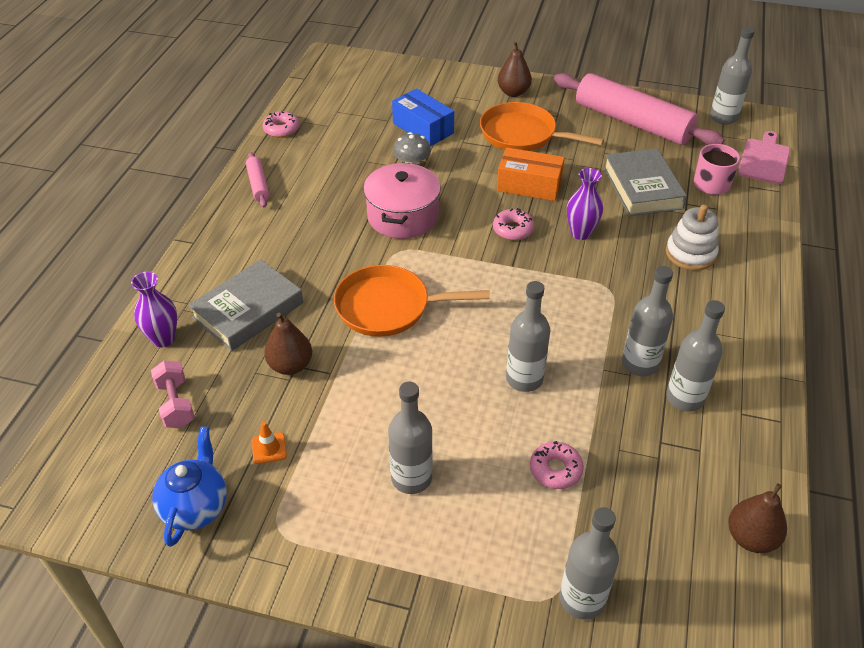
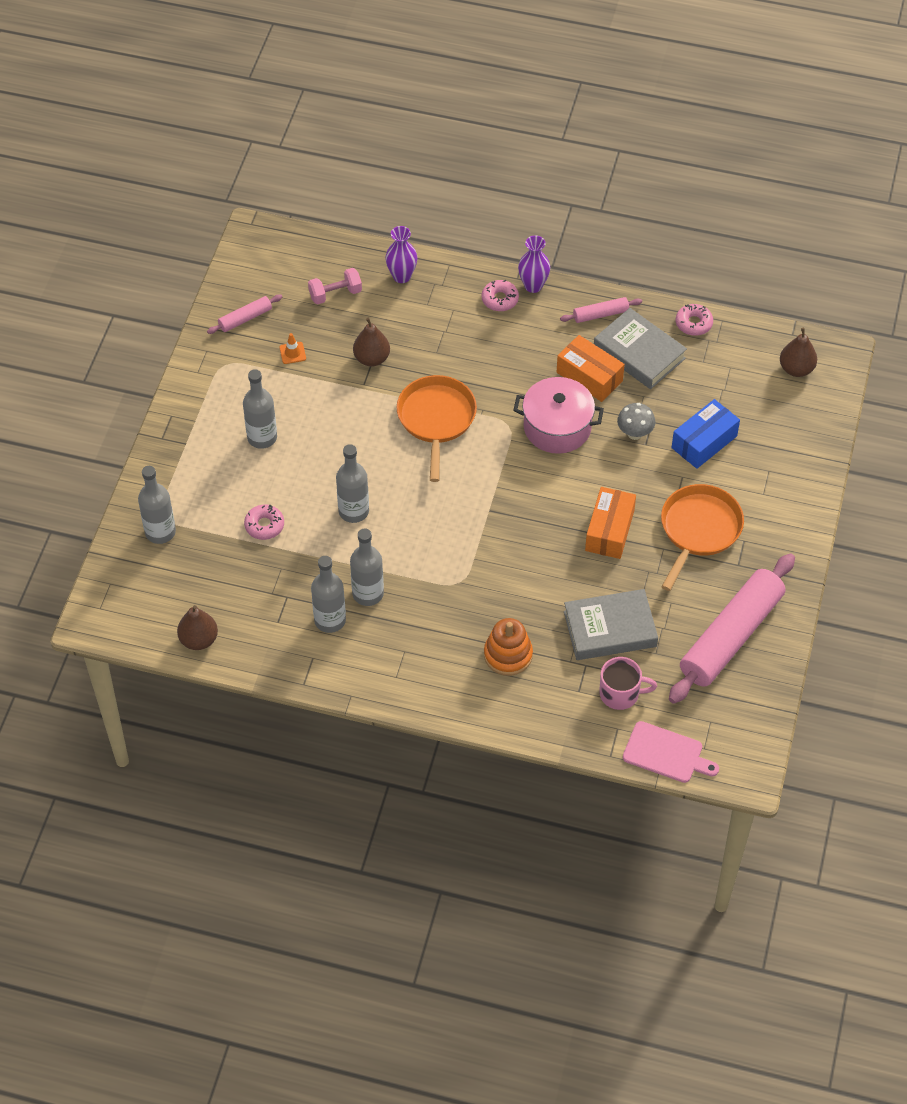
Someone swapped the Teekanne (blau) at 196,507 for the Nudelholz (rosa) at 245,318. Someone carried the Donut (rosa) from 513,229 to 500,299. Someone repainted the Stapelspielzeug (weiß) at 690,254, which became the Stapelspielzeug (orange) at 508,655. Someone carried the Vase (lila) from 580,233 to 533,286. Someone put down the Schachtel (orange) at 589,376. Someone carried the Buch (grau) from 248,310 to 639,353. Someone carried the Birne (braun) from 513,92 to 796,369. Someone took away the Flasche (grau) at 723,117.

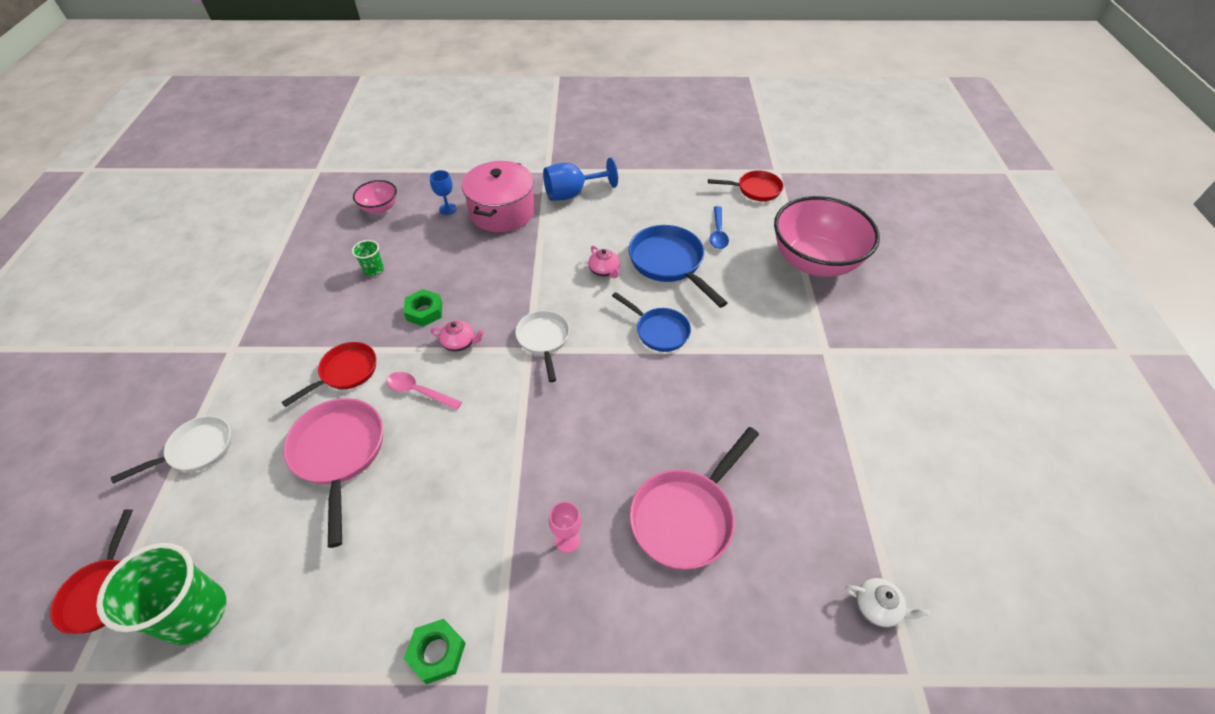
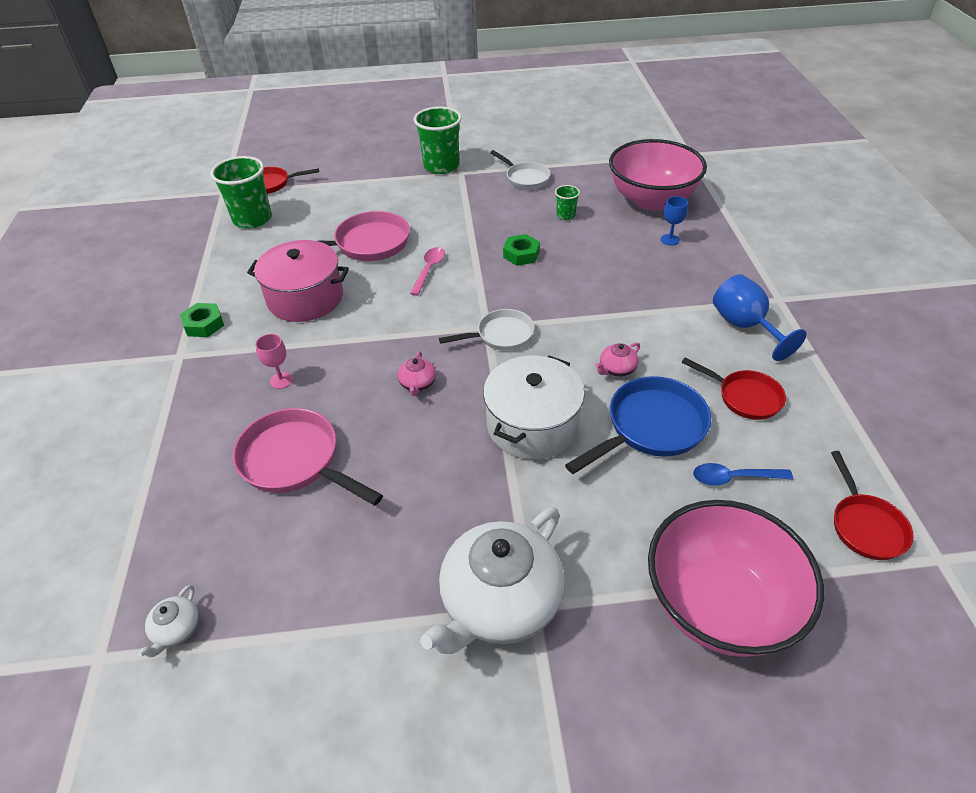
Someone carried the Kochtopf (rosa) from 502,212 to 305,298. Someone carried the Teekanne (rosa) from 459,343 to 418,384. Someone put down the Becher (grün) at 441,166. Someone put down the Teekanne (weiß) at 499,602. Someone swapped the Pfanne (blau) at 659,331 for the Kochtopf (weiß) at 532,425. Someone carried the Pfanne (weiß) from 196,450 to 525,178. Someone scaled the Schüssel (rosa) at 380,208 by 2.15. Someone carried the Pfanne (rot) from 345,372 to 744,397.

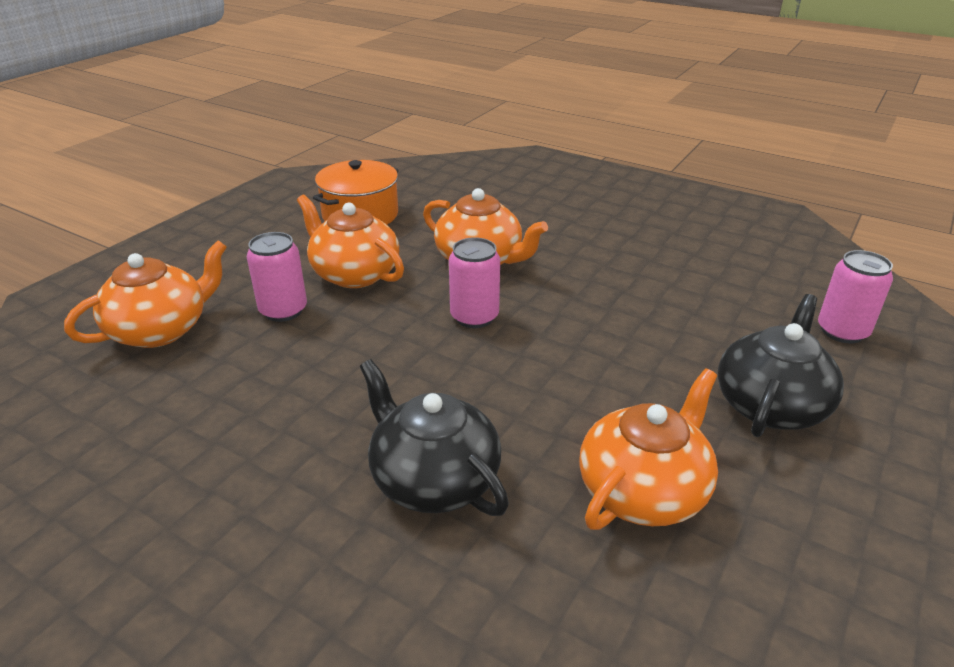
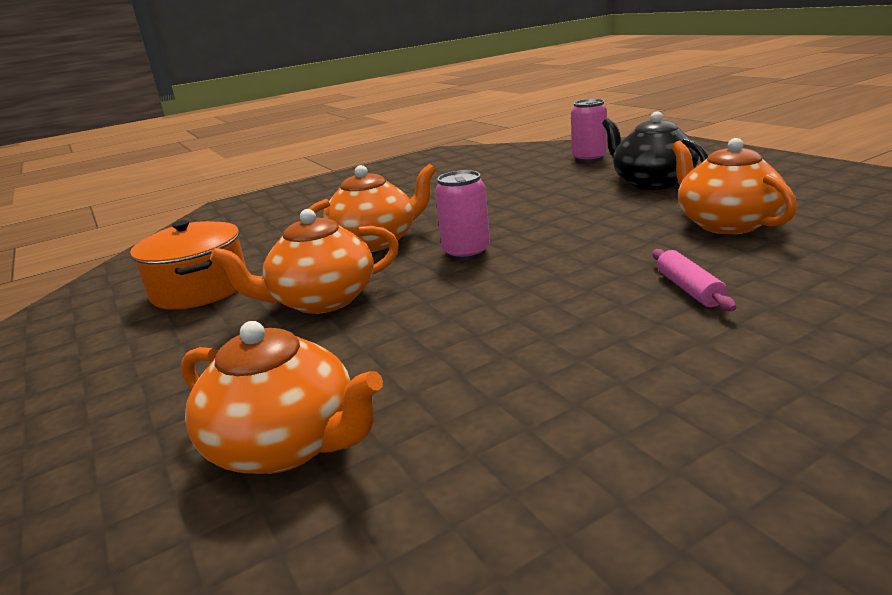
Someone rotated the Teekanne (orange) at 161,330 by 135 degrees clockwise. Someone swapped the Teekanne (schwarz) at 433,479 for the Nudelholz (rosa) at 689,289. Someone took away the Dose (rosa) at 283,310.

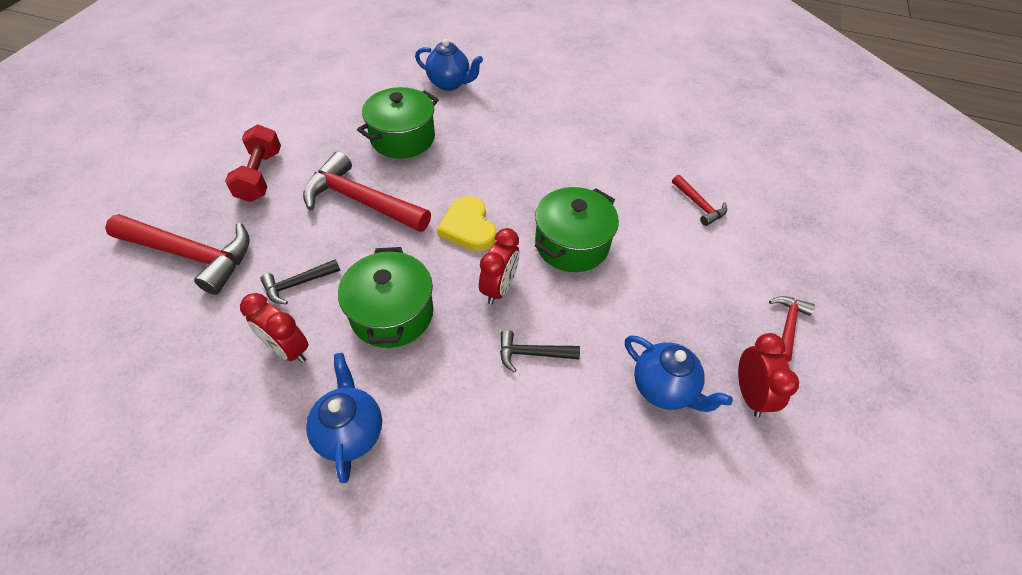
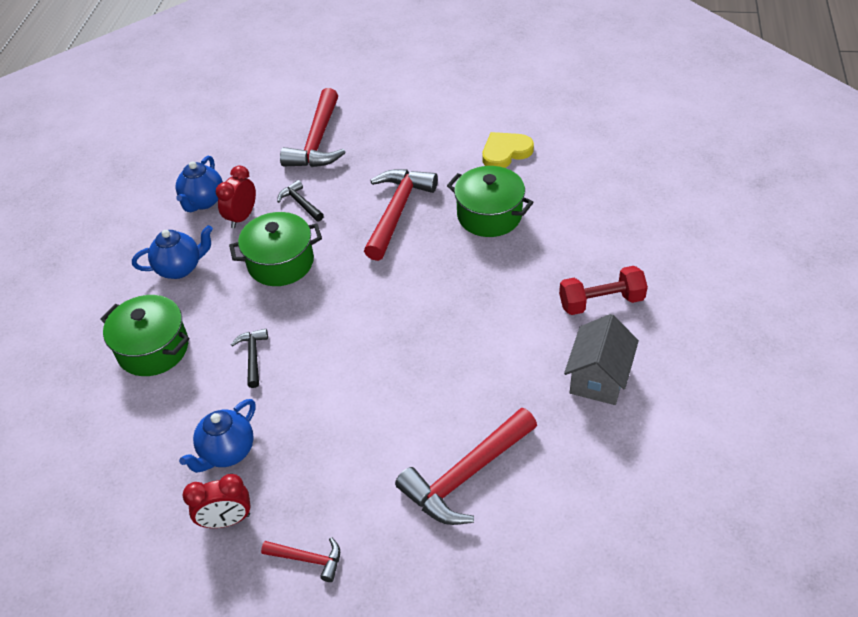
Someone carried the Kochtopf (grün) from 571,244 to 153,349. Someone carried the Teekanne (blau) from 450,84 to 203,201. Someone scaled the Hammer (rot) at 699,205 by 2.01. Someone carried the Herz (gelb) from 468,227 to 505,152. Someone carried the Hantel (rot) from 260,176 to 601,302. Someone put down the Haus (grau) at 598,378. Someone took away the Wecker (rot) at 499,288.

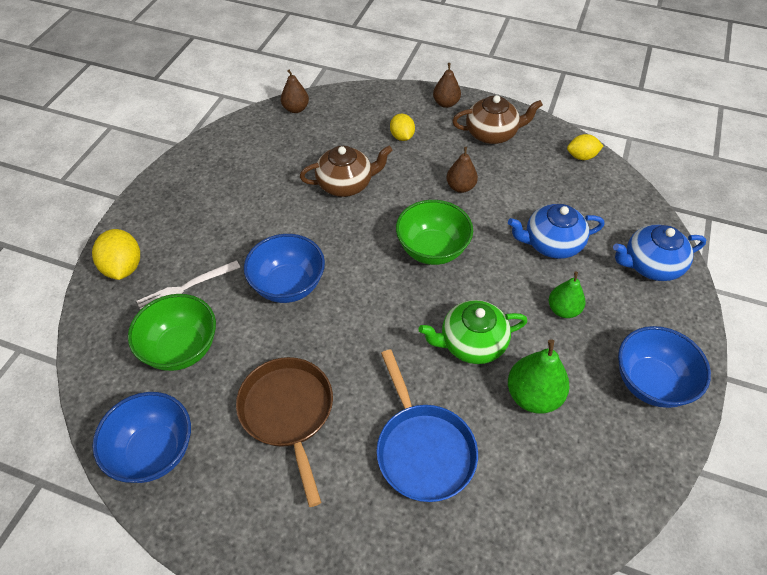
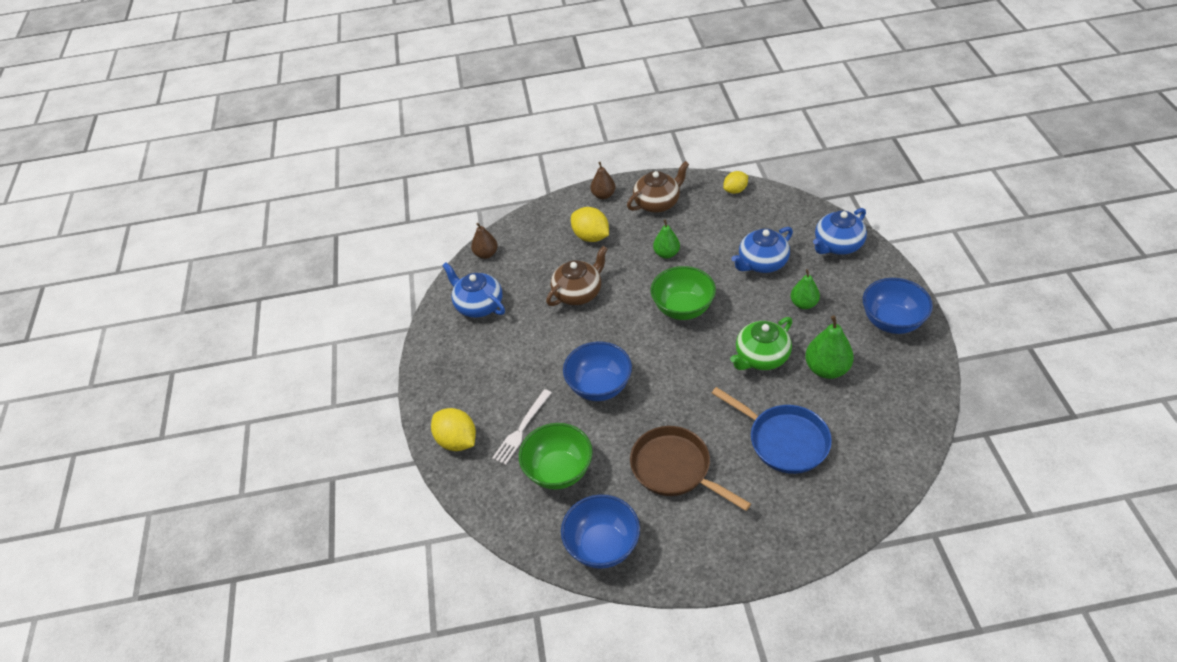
Someone put down the Teekanne (blau) at 478,305. Someone scaled the Zitrone (gelb) at 402,137 by 1.52. Someone repainted the Birne (braun) at 460,187, which became the Birne (grün) at 666,254.

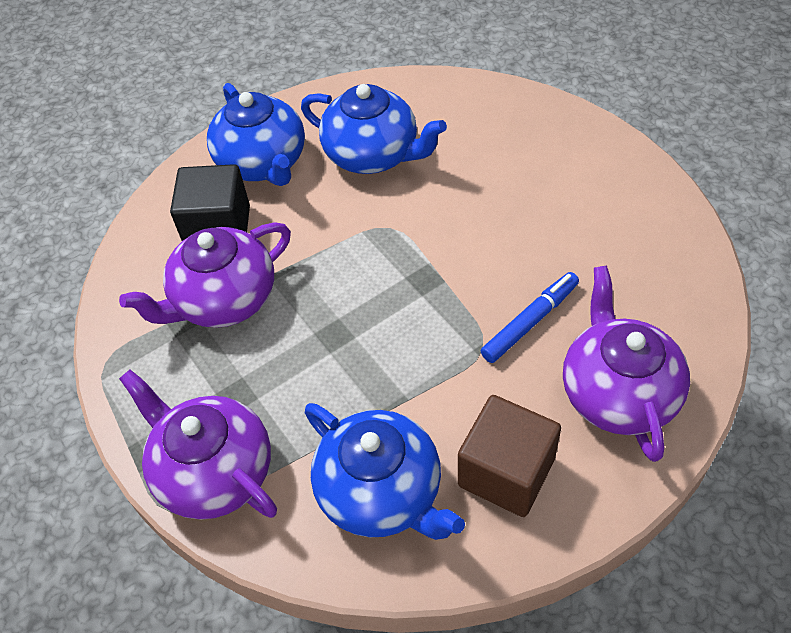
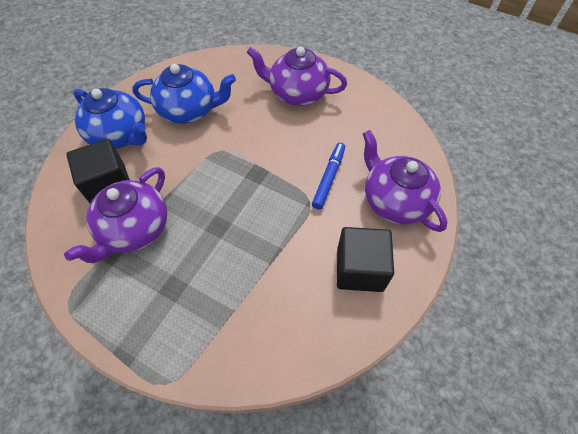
Someone carried the Teekanne (lila) from 213,471 to 297,93. Someone repainted the Kubus (braun) at 506,472, which became the Kubus (schwarz) at 359,269. Someone took away the Teekanne (blau) at 382,492.

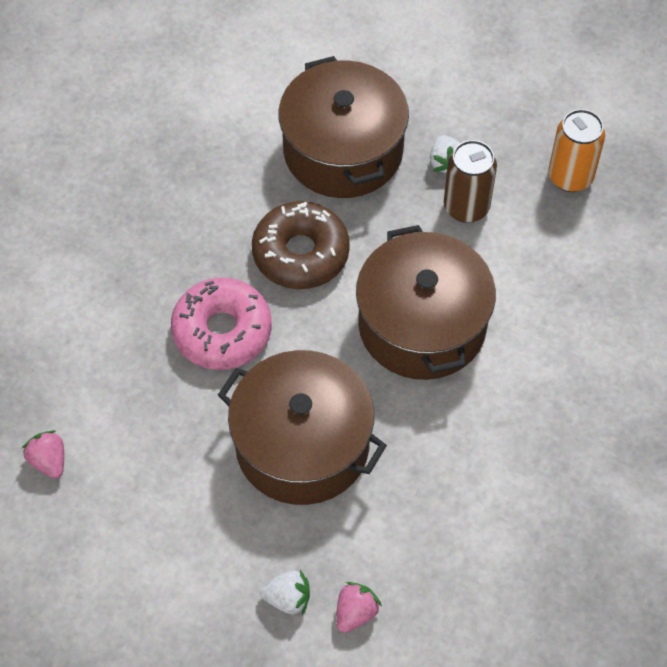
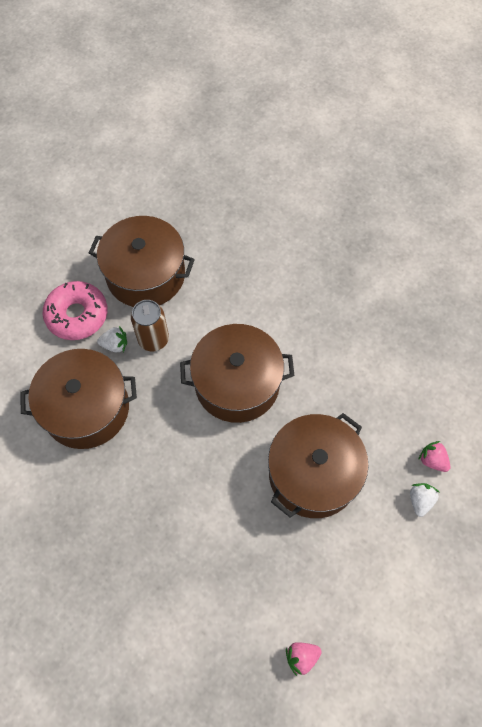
Someone carried the Donut (rosa) from 222,331 to 77,315. Someone swapped the Dose (orange) at 570,177 for the Kochtopf (braun) at 146,275. Someone took away the Donut (braun) at 300,253.

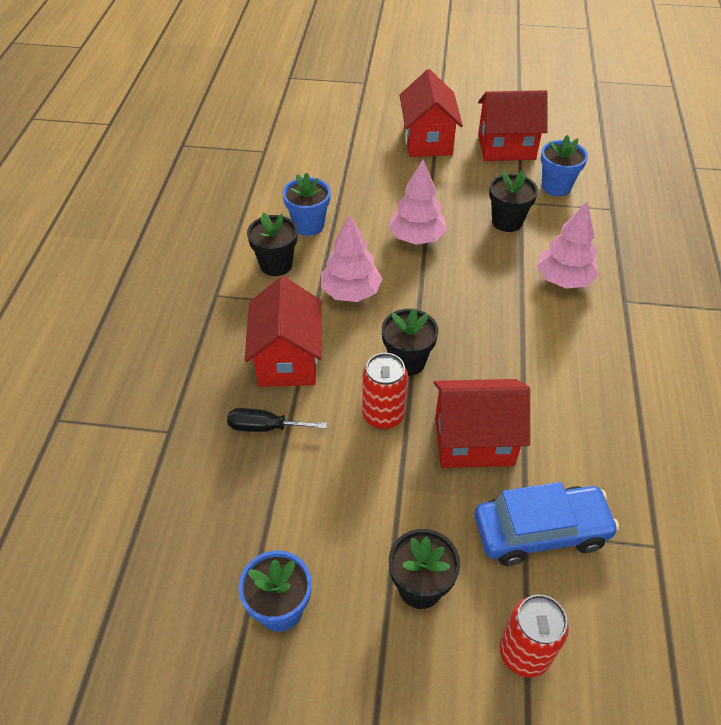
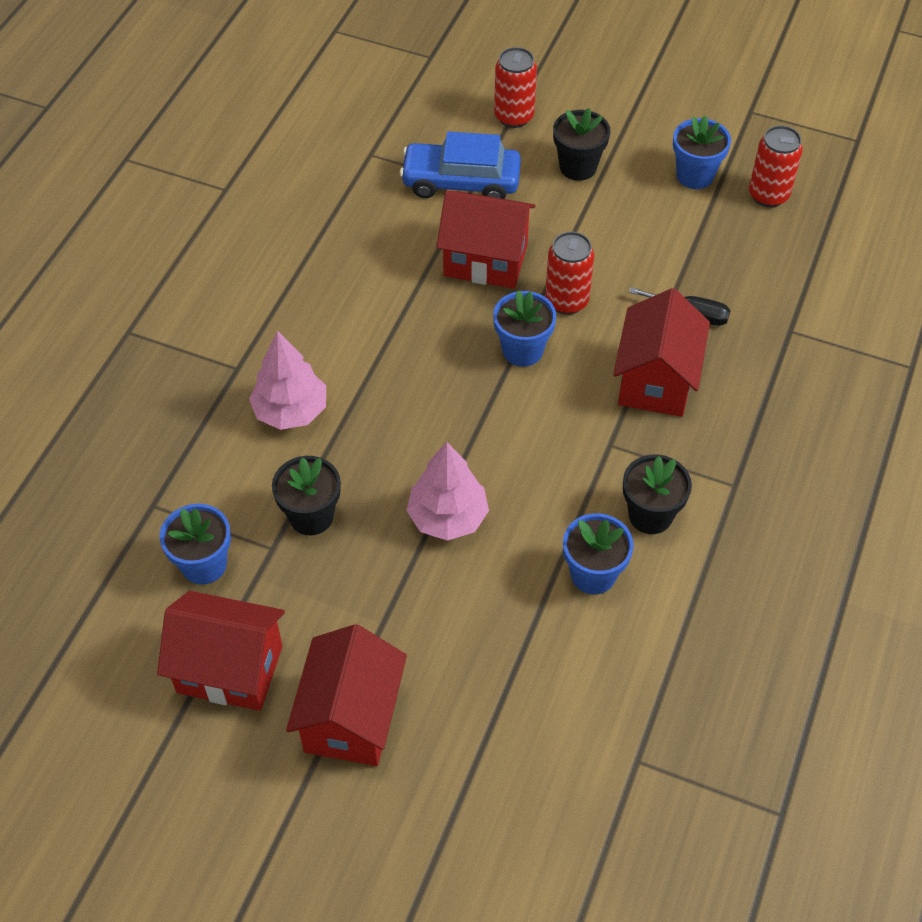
Someone repainted the Blumentopf (schwarz) at 407,361, which became the Blumentopf (blau) at 522,350. Someone put down the Dose (rot) at 768,195. Someone took away the Baum (rosa) at 351,292.

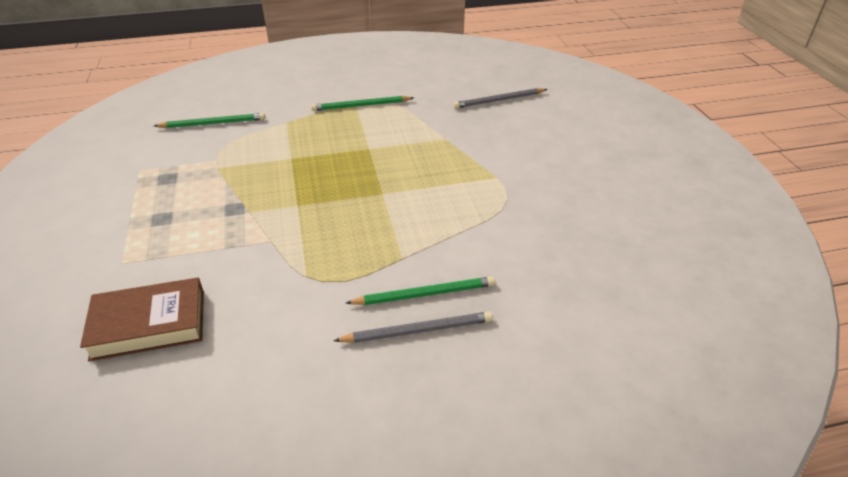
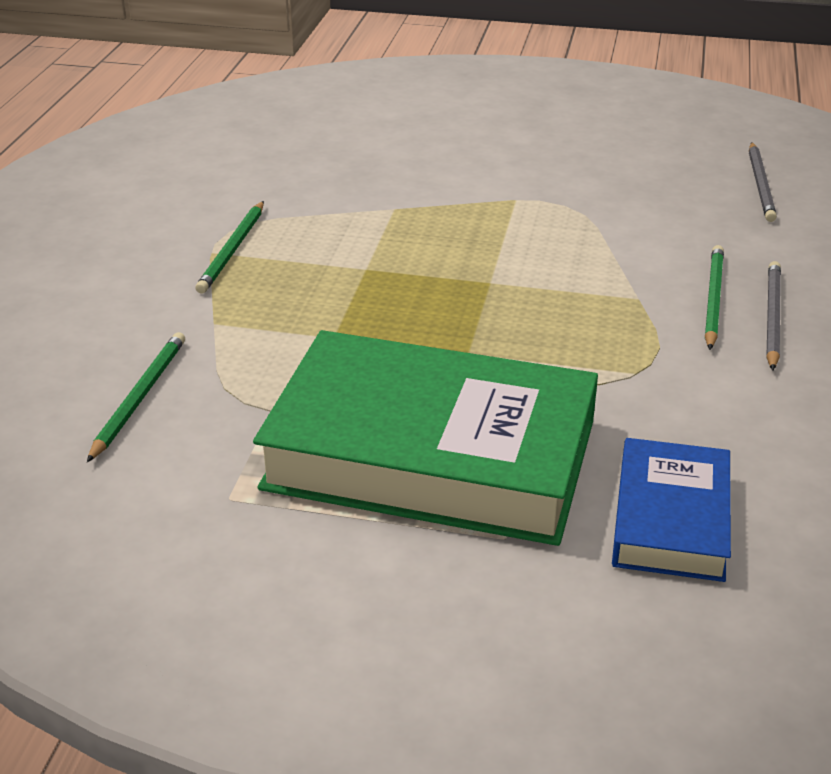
Someone put down the Buch (grün) at 431,454. Someone repainted the Buch (braun) at 149,324, which became the Buch (blau) at 670,519. Someone carried the Bleistift (grau) from 499,100 to 760,185.

